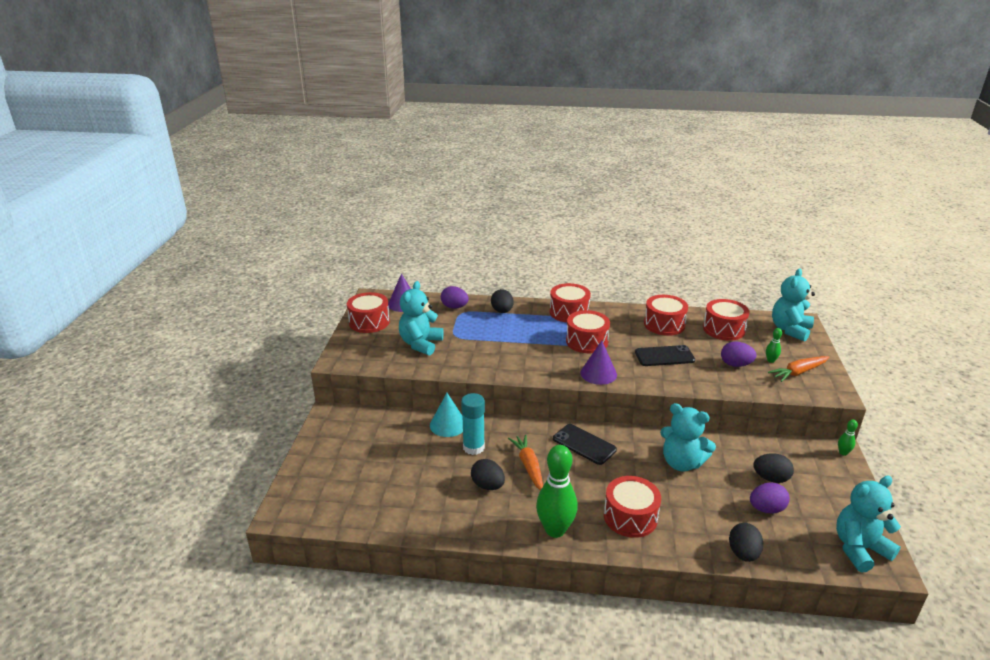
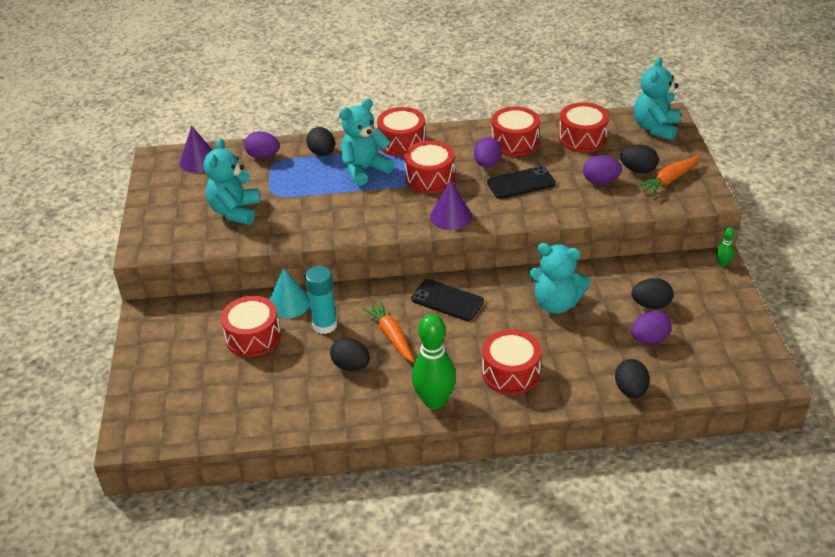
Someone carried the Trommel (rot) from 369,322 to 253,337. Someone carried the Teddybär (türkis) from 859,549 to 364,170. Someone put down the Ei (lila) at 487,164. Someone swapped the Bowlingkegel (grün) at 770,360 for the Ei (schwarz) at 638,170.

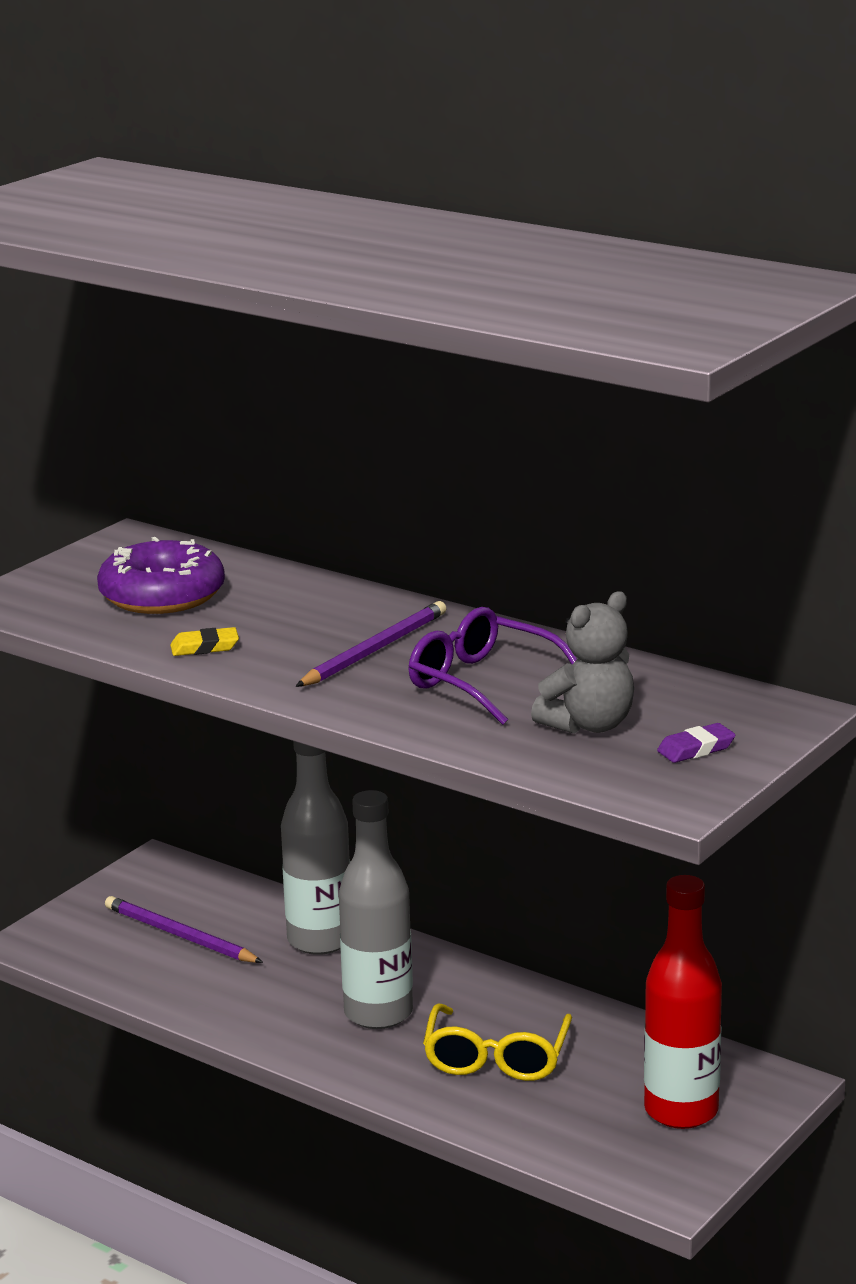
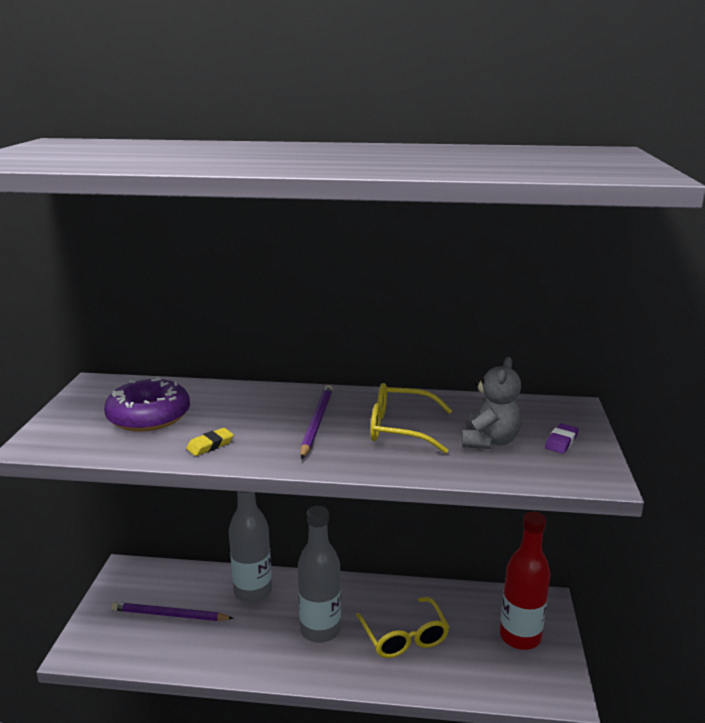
Someone repainted the Brille (lila) at 482,682, which became the Brille (gelb) at 400,428.

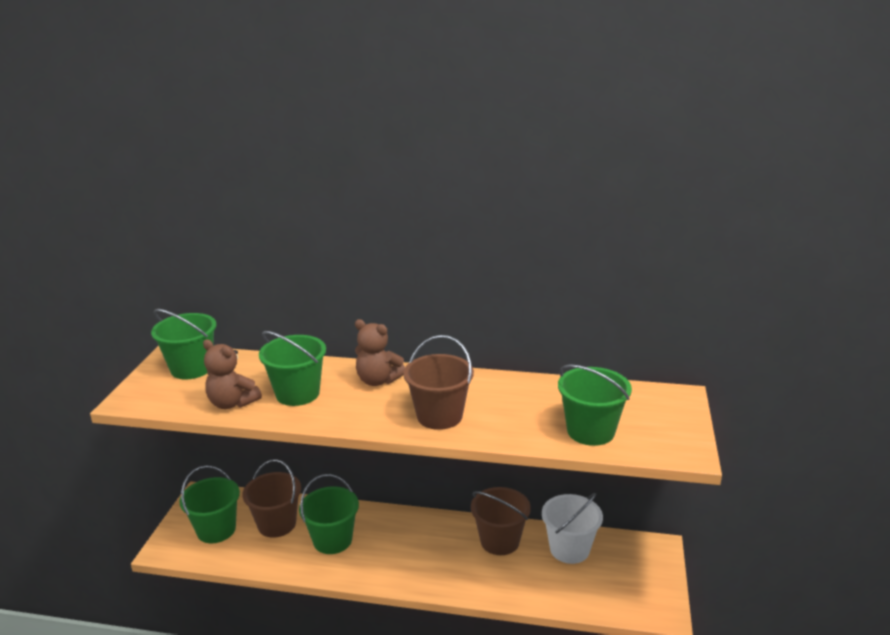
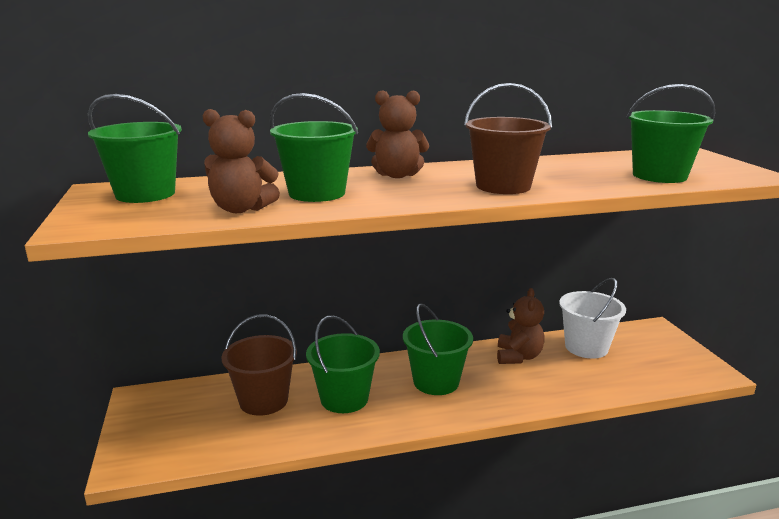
Someone carried the Eimer (grün) from 216,530 to 436,382. Someone swapped the Eimer (braun) at 500,541 for the Teddybär (braun) at 518,357.

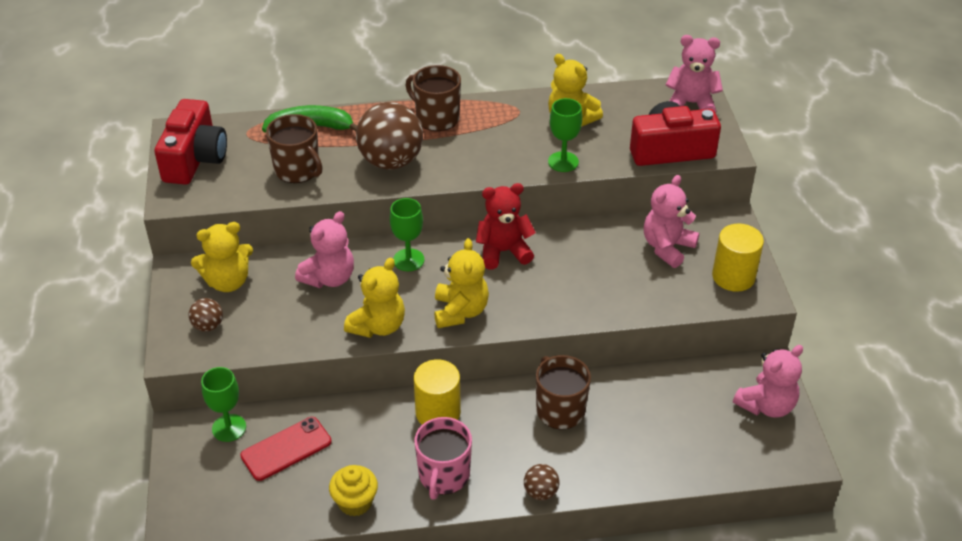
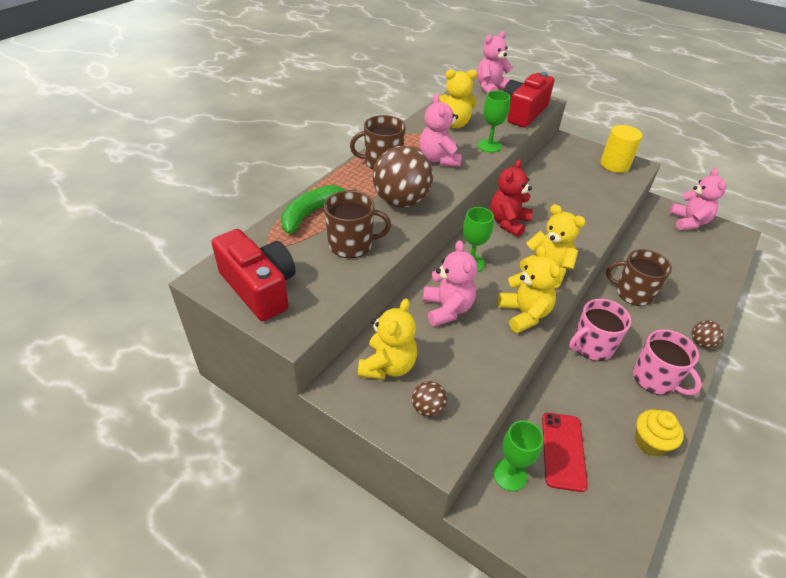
Someone carried the Teddybär (rosa) from 667,247 to 439,159. Someone swapped the Vollzylinder (gelb) at 438,412 for the Tasse (rosa) at 591,346.

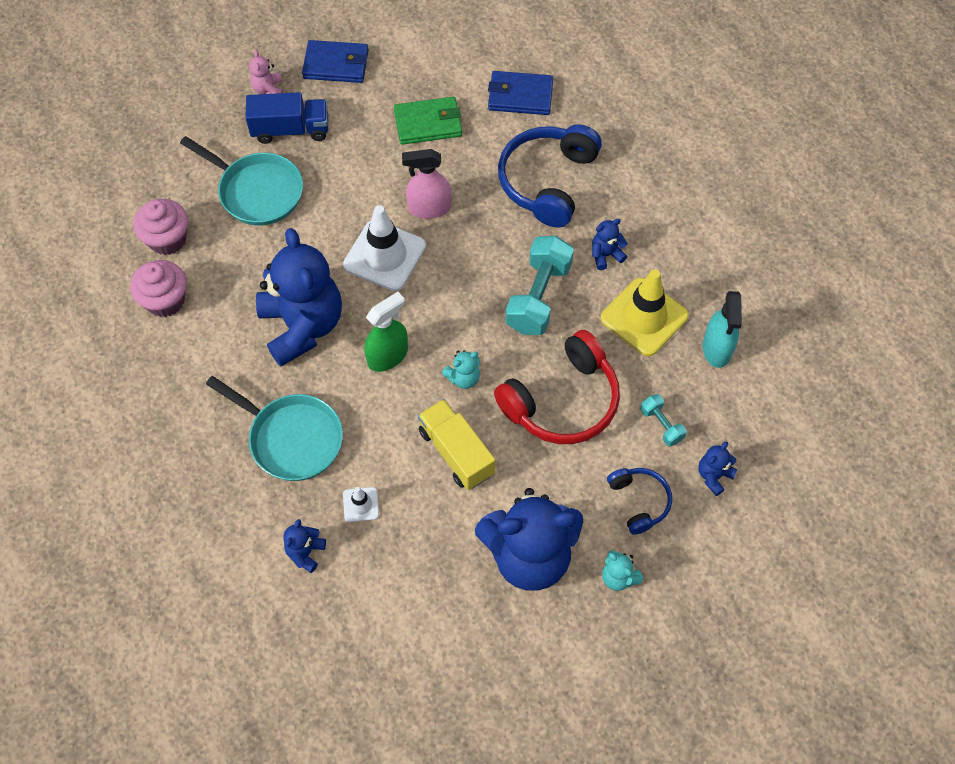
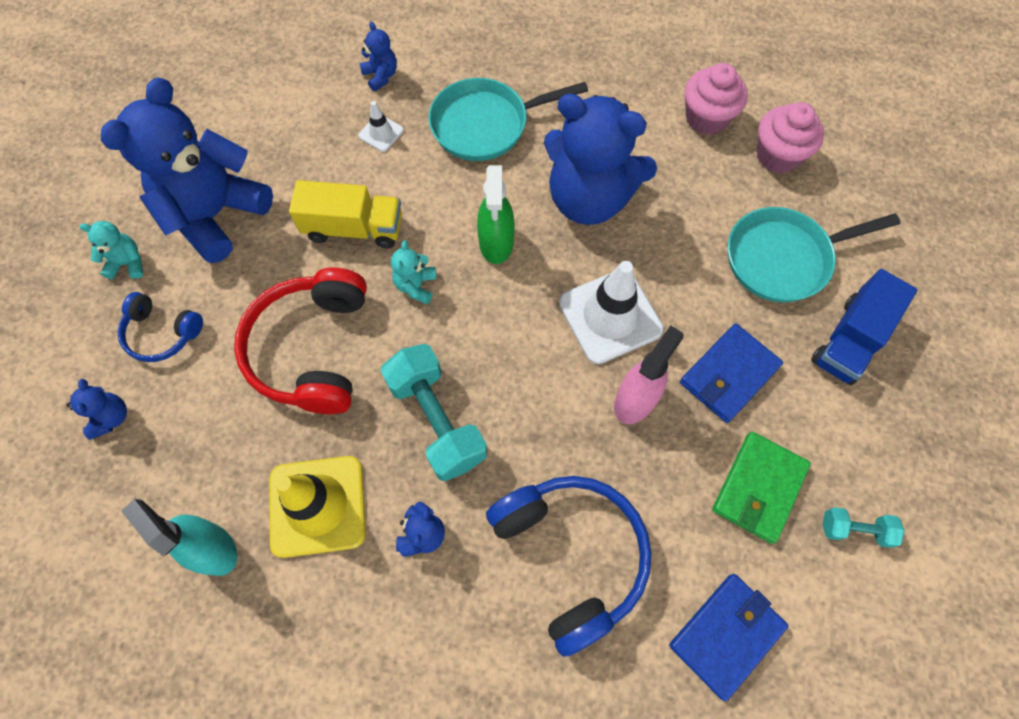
Someone carried the Geldbörse (blau) from 336,64 to 728,375. Someone carried the Hantel (türkis) from 661,425 to 854,529. Someone took away the Teddybär (rosa) at 268,89.

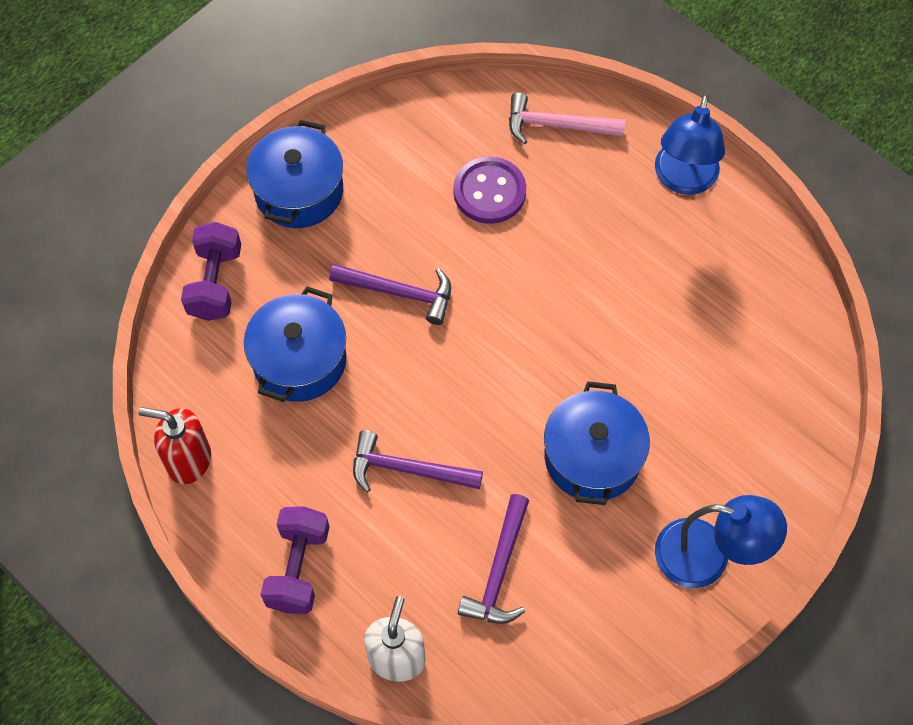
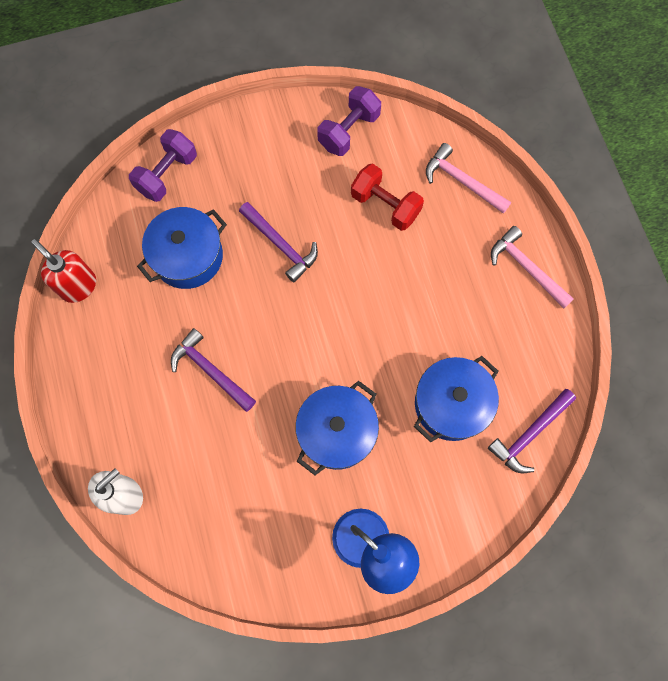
Someone carried the Hantel (lila) from 298,568 to 349,131. Someone swapped the Knopf (lila) at 489,192 for the Hantel (rot) at 385,205. Someone carried the Kochtopf (blau) from 299,191 to 451,404. Someone carried the Hammer (lila) from 499,571 to 529,434. Someone swapped the Lampe (blau) at 683,180 for the Hammer (rosa) at 526,268.

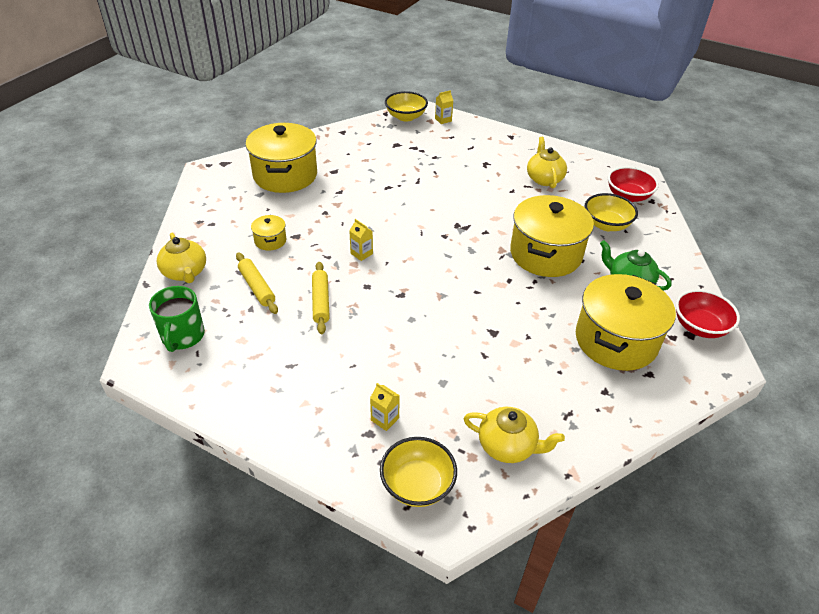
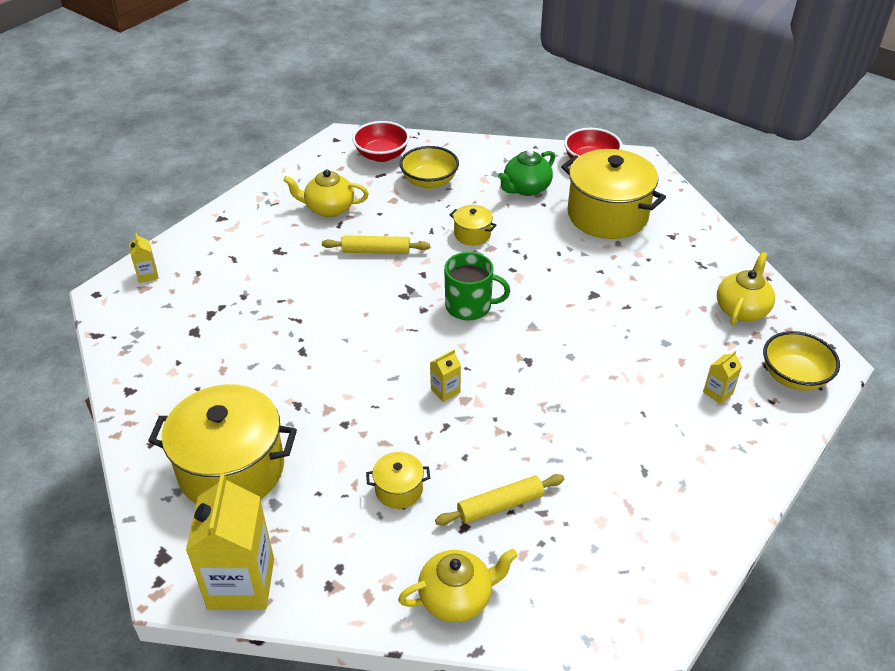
Someone put down the Getränkekarton (gelb) at 241,583. Someone carried the Nudelholz (gelb) from 321,301 to 376,251. Someone carried the Tasse (grün) from 183,336 to 469,306. Someone scaled the Kochtopf (gelb) at 545,254 by 0.44. Someone took away the Schüssel (gelb) at 405,117.

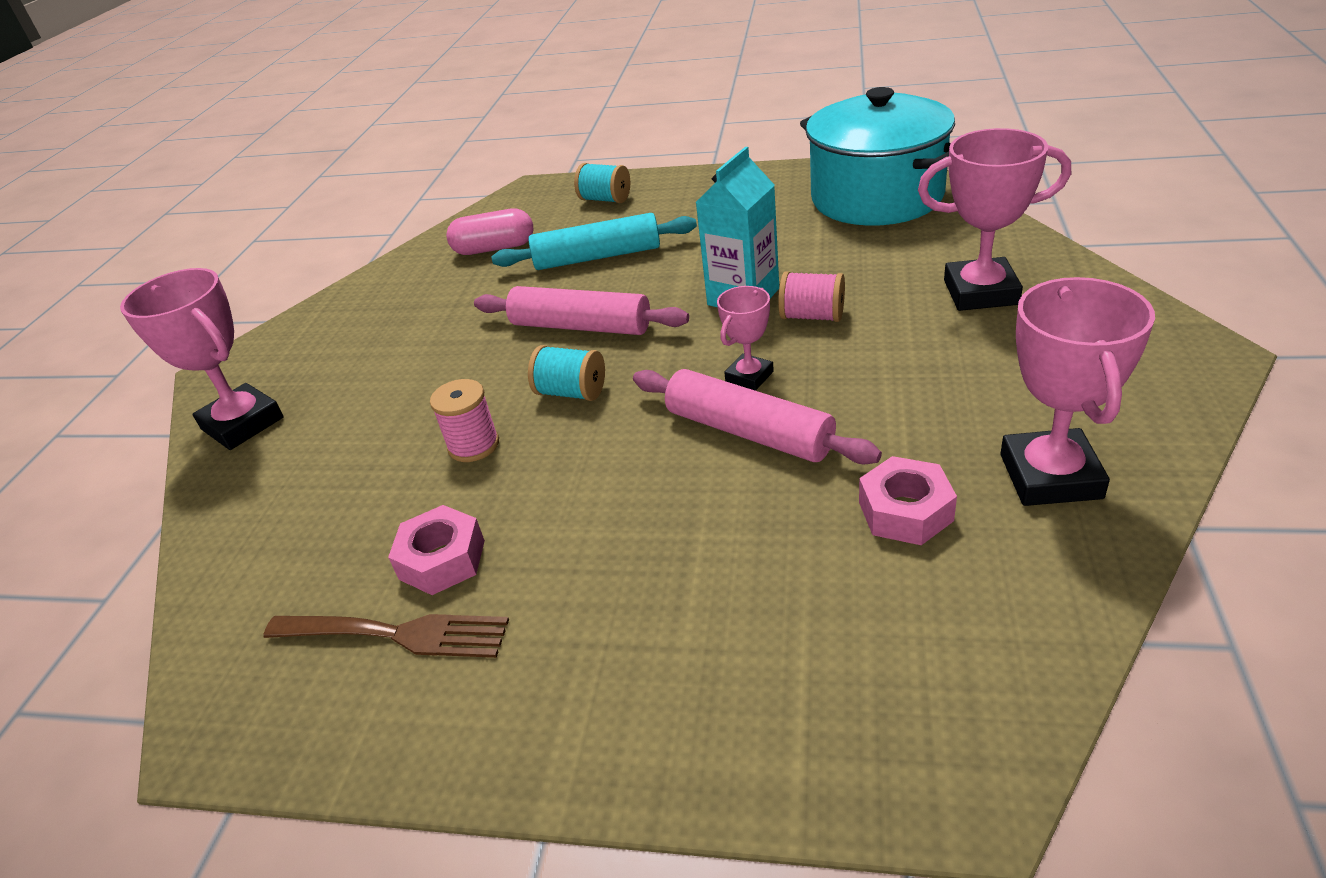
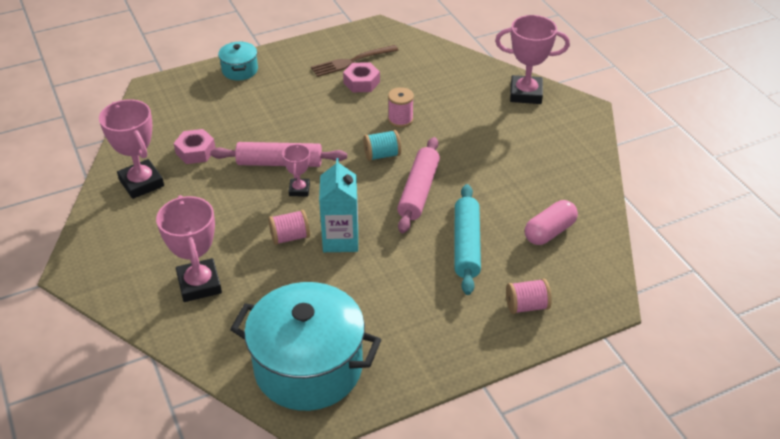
Someone rotated the Pokal (rosa) at 980,292 by 75 degrees counterclockwise. Someone put down the Kochtopf (türkis) at 240,70. Someone rotated the Nudelholz (rosa) at 580,327 by 60 degrees counterclockwise. Someone rotated the Nudelholz (türkis) at 597,257 by 45 degrees counterclockwise. Someone repainted the Garnrolle (türkis) at 605,199, which became the Garnrolle (rosa) at 527,306.

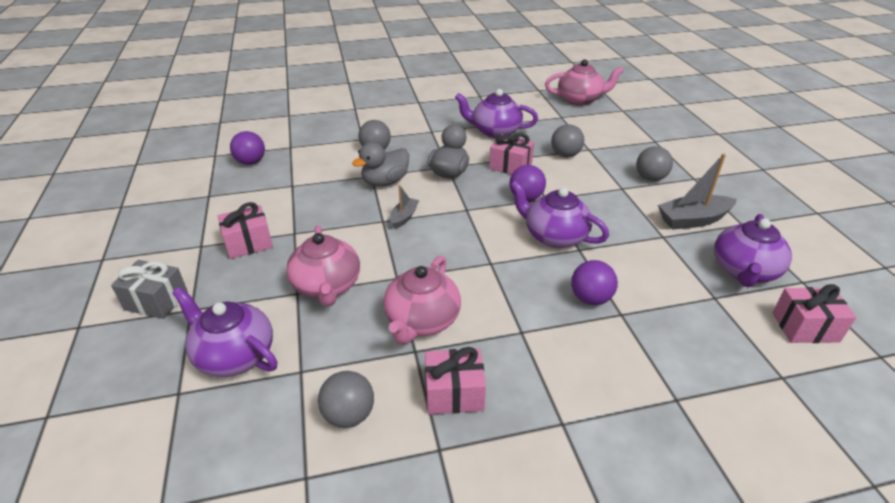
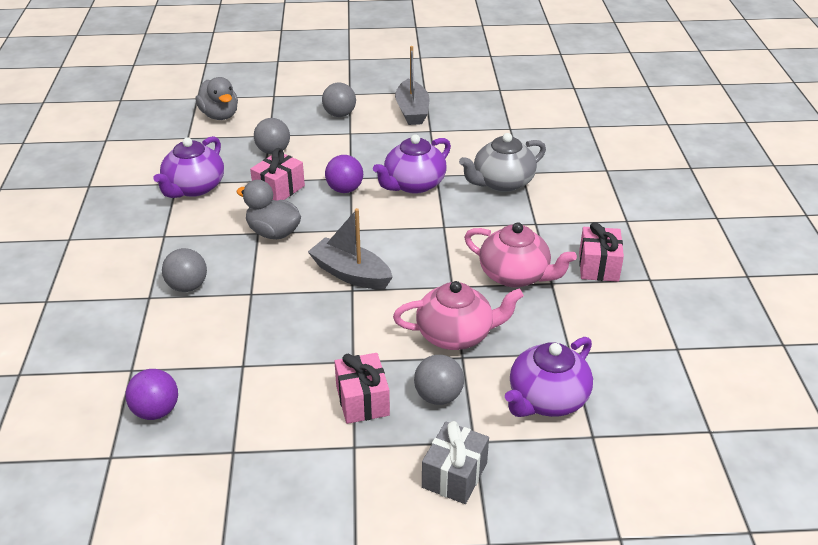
Someone carried the Ente (grau) from 385,182 to 220,115. Someone scaled the Boot (grau) at 404,217 by 1.77. Someone carried the Ball (grau) from 349,415 to 438,396. Someone swapped the Ball (lila) at 590,298 for the Teekanne (grau) at 502,183. Someone took away the Teekanne (rosa) at 580,99. Someone took away the Teekanne (lila) at 744,271. Someone took away the Geschenk (rosa) at 805,327.

